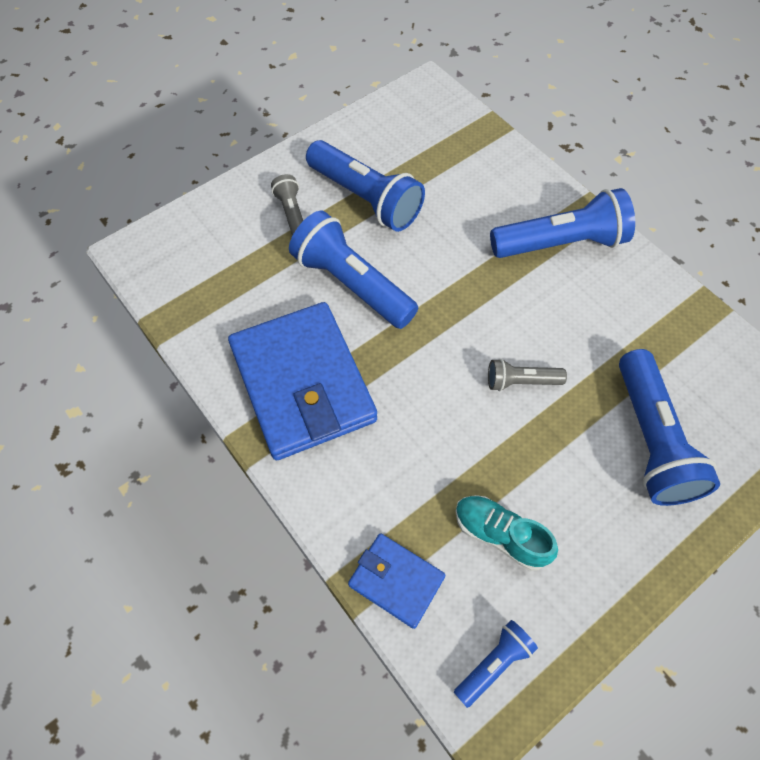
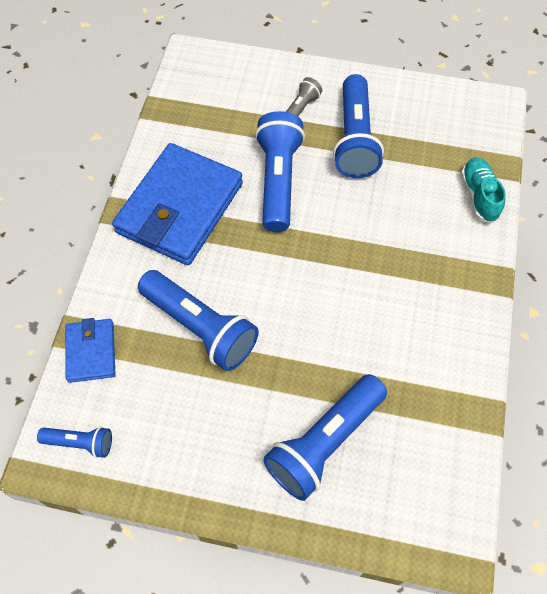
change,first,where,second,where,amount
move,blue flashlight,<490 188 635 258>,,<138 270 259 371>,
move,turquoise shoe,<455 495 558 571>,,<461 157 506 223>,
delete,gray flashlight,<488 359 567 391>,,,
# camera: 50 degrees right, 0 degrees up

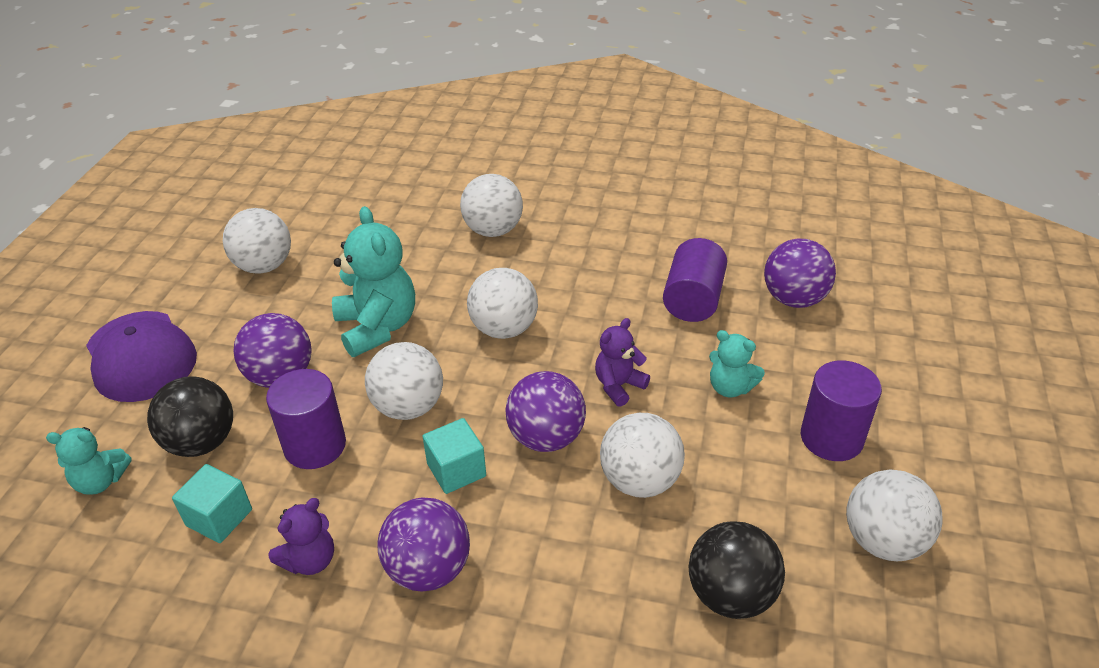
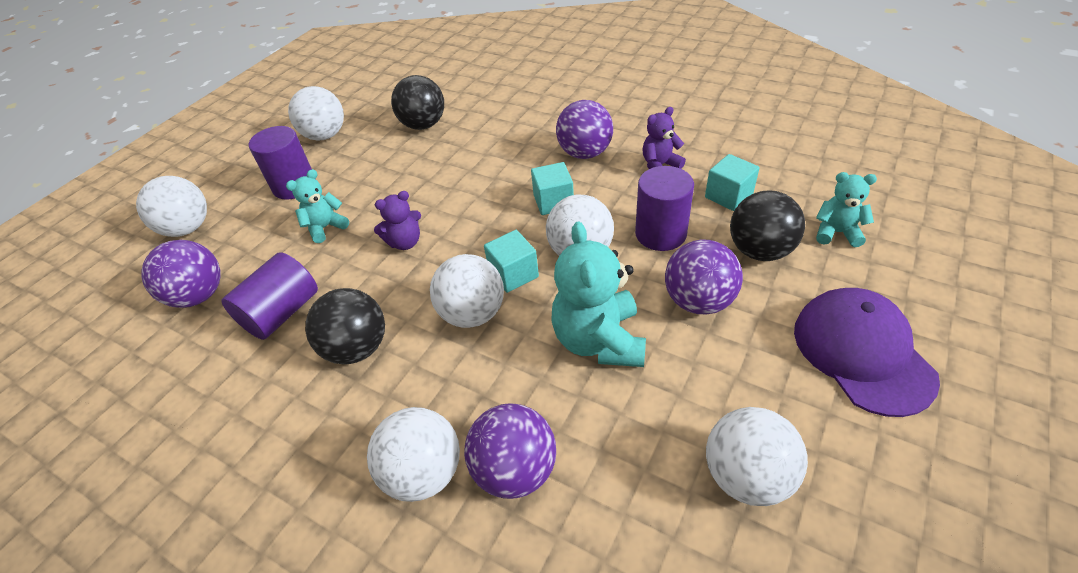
change,first,where,second,where,amount
move,white sphere,<600 413 685 498>,,<136 176 207 237>,
rotate,turquoise stuffed bear,<709 330 765 398>,,<286 169 349 243>,90 degrees counterclockwise
insert,,,jet-black sphere,<305 288 385 365>,
move,purple sphere,<505 371 586 452>,,<464 403 556 499>,
insert,,,turquoise cube,<484 230 539 293>,
# camera: 160 degrees left, 5 degrees up

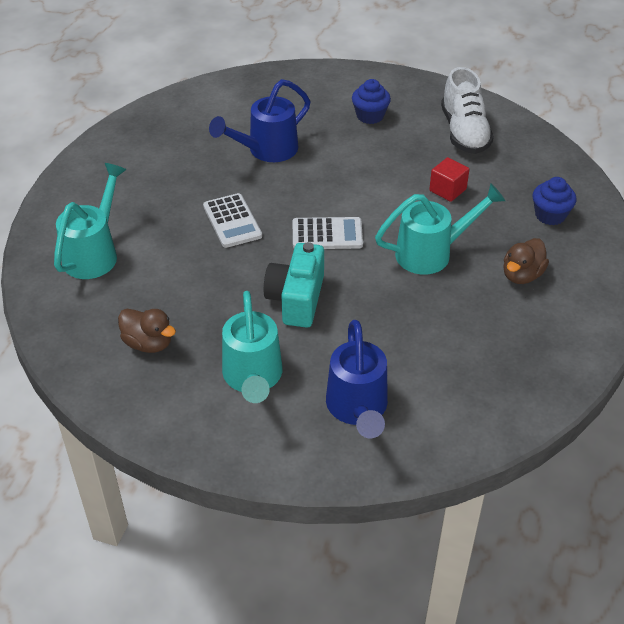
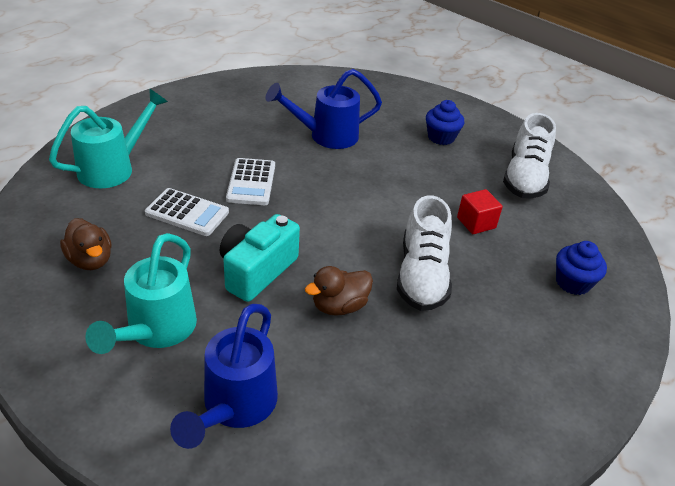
change,first,where,second,where,amount
move,white pocket calculator,<293 217 363 249>,,<145 188 229 236>,
move,brown duck,<503 238 549 284>,,<305 266 373 316>,
replace,turquoise watering can,<375 184 505 275>,white shoe,<397 195 452 311>,
# camera: 20 degrees right, 5 degrees down

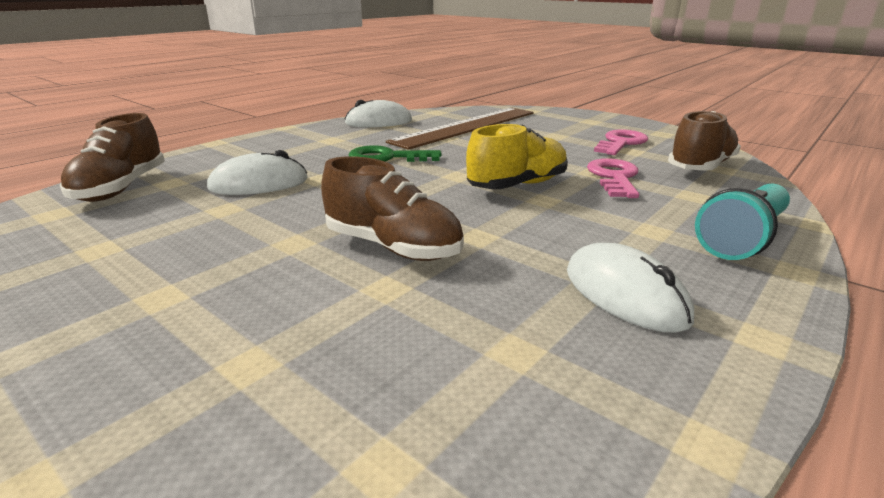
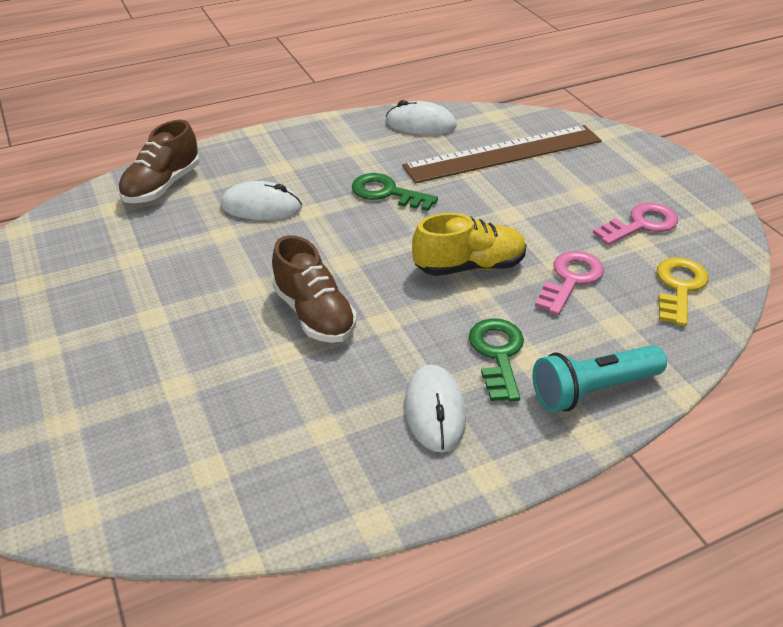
change,first,where,second,where,amount
insert,,,emerald key,<469 318 524 402>,
replace,brown shoe,<668 111 741 171>,yellow key,<657 257 708 326>,
# camera: 25 degrees right, 15 degrees up

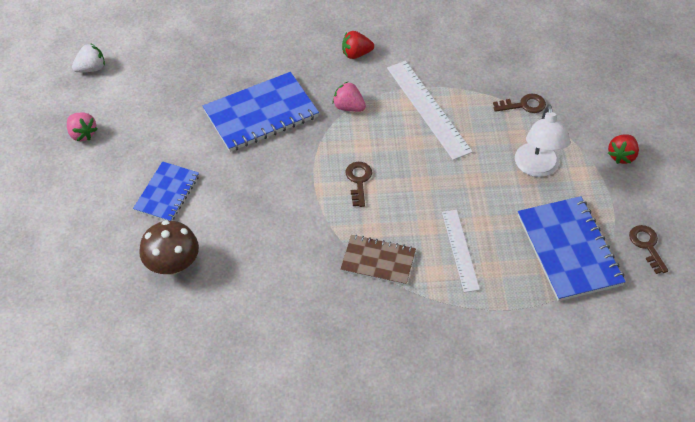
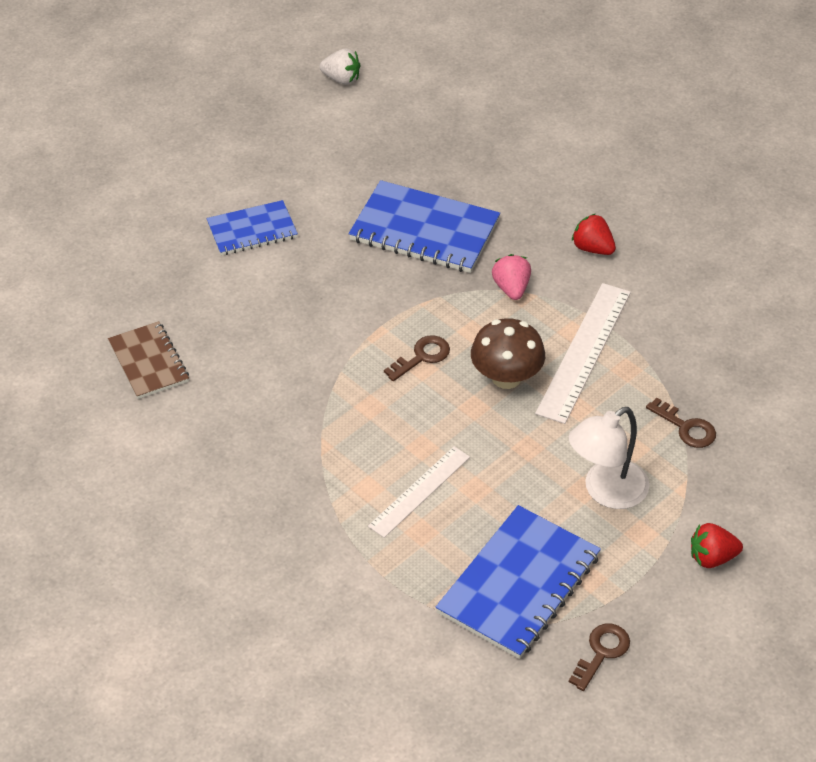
change,first,where,second,where,amount
move,brown exercise book,<340 234 416 286>,,<108 321 189 399>,
move,brown fungus,<139 220 199 275>,,<471 318 545 389>,
delete,rosy berry,<67 112 97 141>,,,
# camera: 50 degrees right, 5 degrees down

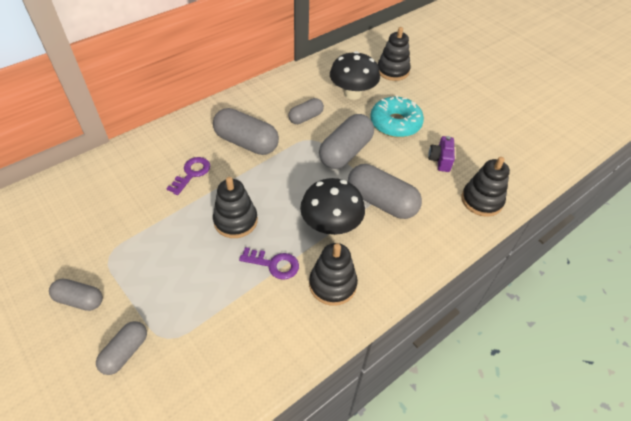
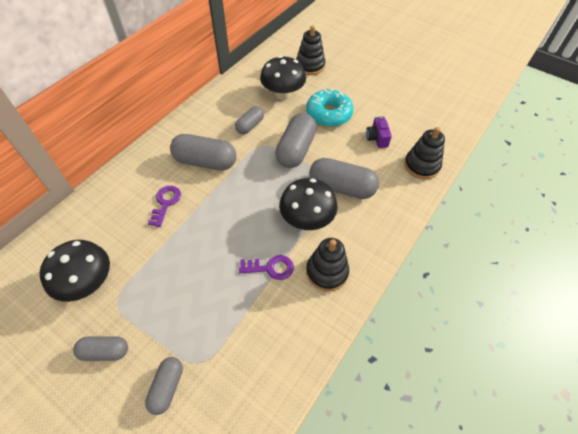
change,first,where,second,where,amount
insert,,,jet-black fungus,<40 240 110 302>,
delete,jet-black ring stacker,<213 177 258 238>,,,
# camera: 15 degrees left, 5 degrees up

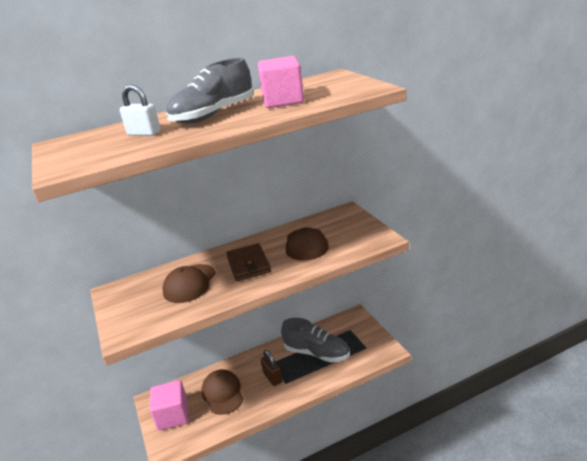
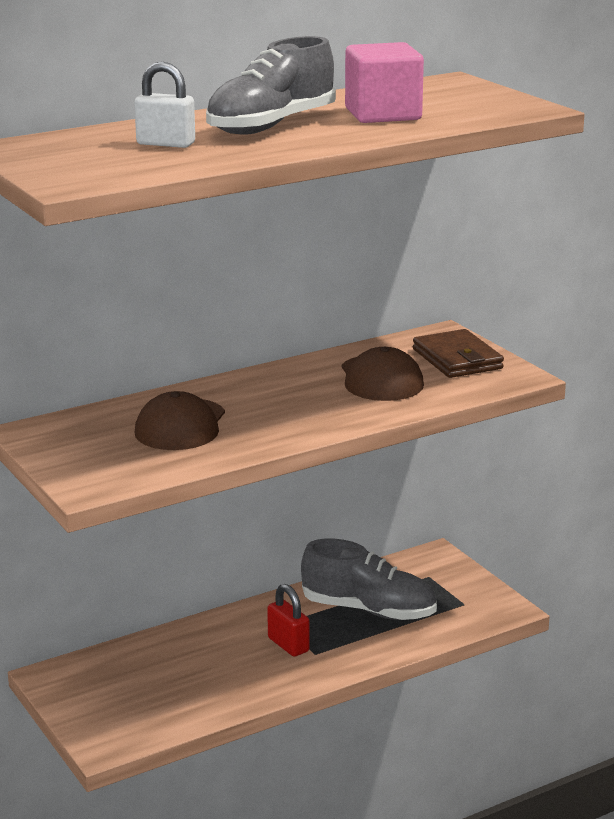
change,first,where,second,where,amount
recolor,brown padlock,<261 350 282 386>,crimson padlock,<267 584 310 657>,
move,brown card wallet,<226 243 271 281>,,<413 329 504 378>,
delete,rosy cube,<150 380 189 431>,,,
delete,brown baseball cap,<201 369 244 415>,,,
# camera: 10 degrees left, 5 degrees down

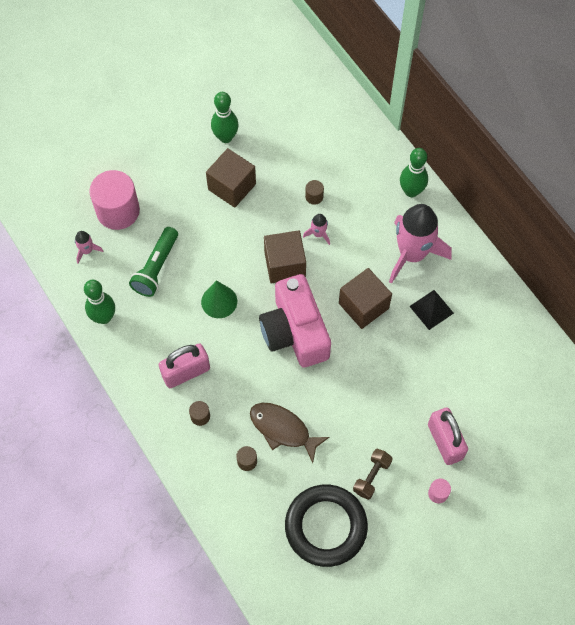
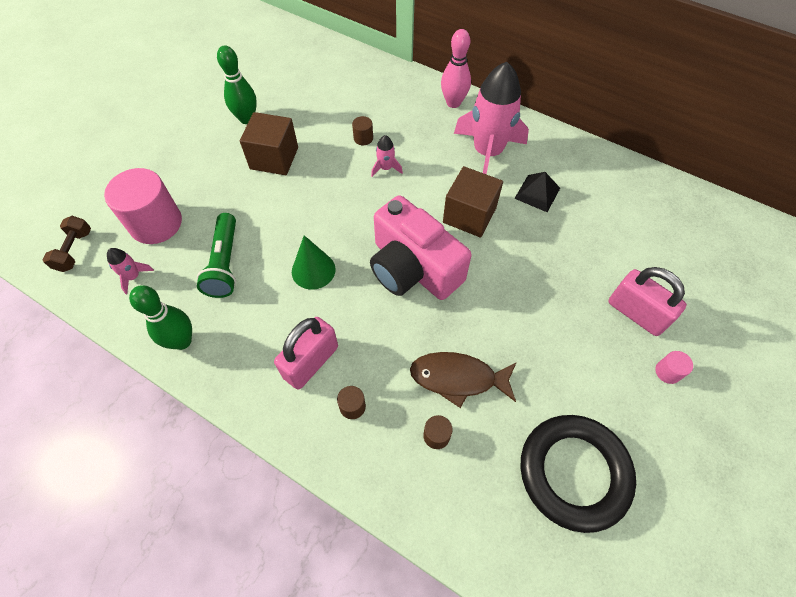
change,first,where,second,where,amount
move,brown free weight,<353 449 393 500>,,<43 216 91 272>,
recolor,emerald bowling pin,<400 148 428 197>,rosy bowling pin,<441 29 471 108>,
delete,brown cube,<264 230 306 283>,,,
# camera: 25 degrees left, 5 degrees down

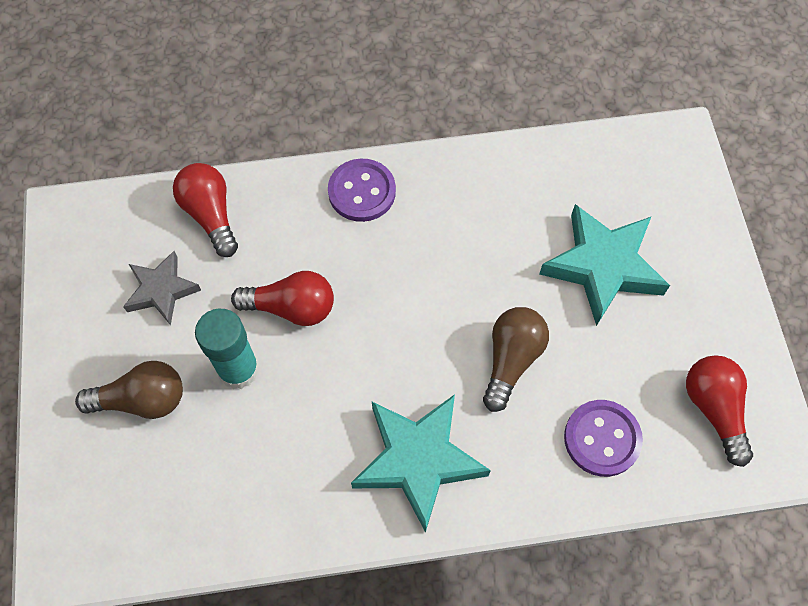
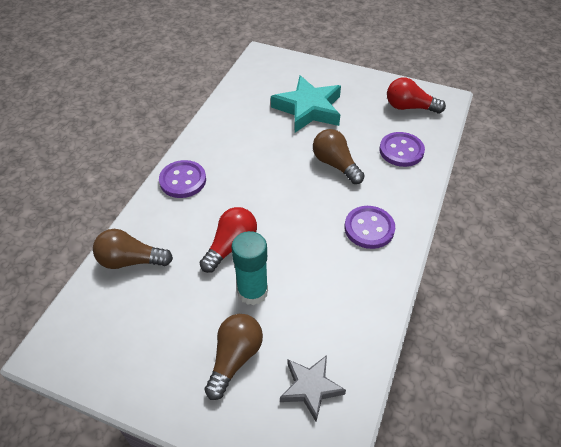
change,first,where,second,where,amount
recolor,crimson lightbulb,<173 163 238 257>,brown lightbulb,<93 229 173 269>,
move,gray five-pointed star,<123 251 201 325>,,<280 355 346 422>,
replace,turquoise five-pointed star,<351 394 491 533>,purple button,<345 206 395 249>,
# camera: 60 degrees left, 15 degrees down

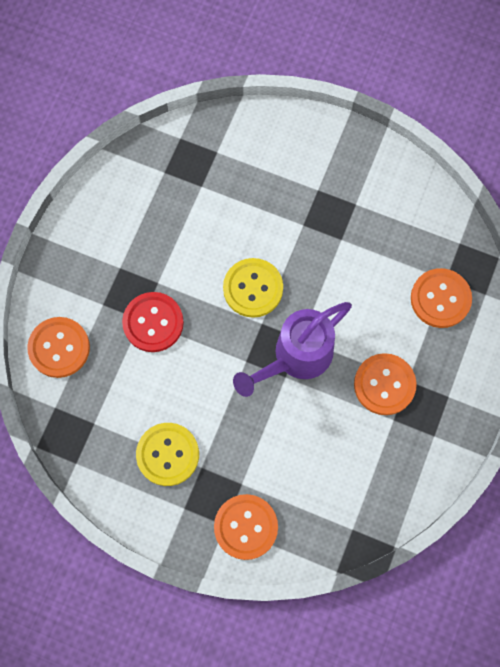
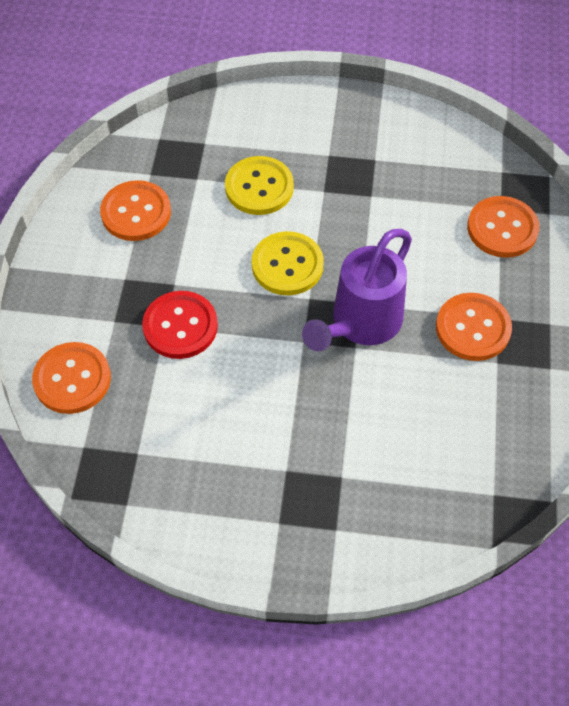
change,first,where,second,where,amount
move,orange button,<214 494 278 560>,,<100 180 171 241>,
move,yellow button,<136 423 199 486>,,<225 156 294 215>,
# camera: 15 degrees left, 15 degrees down

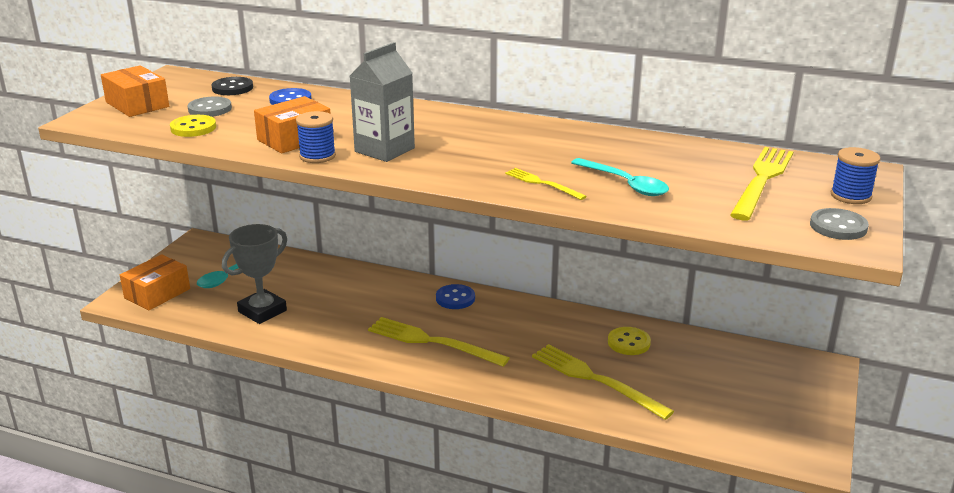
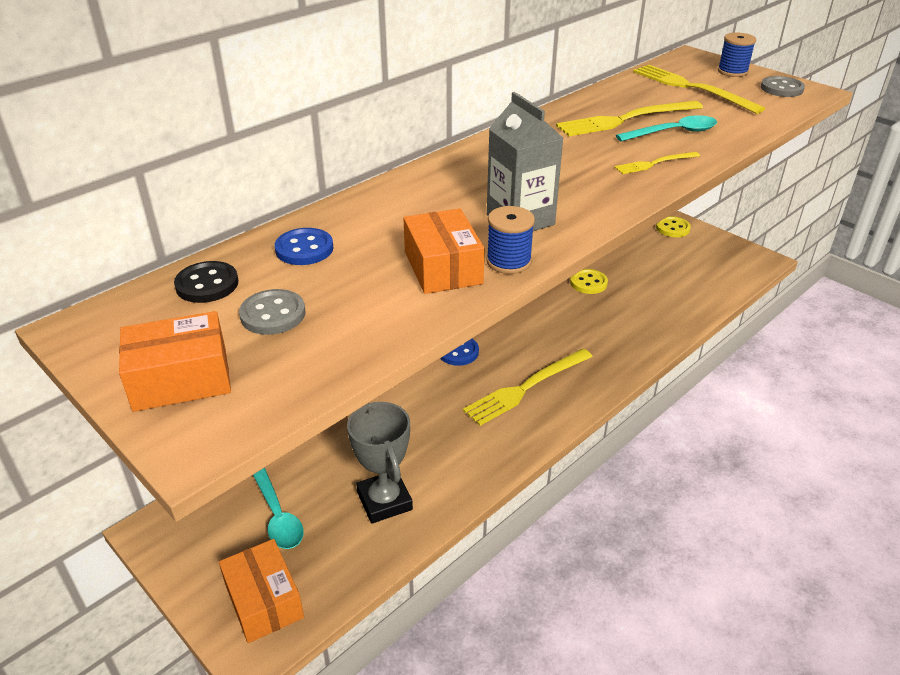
change,first,where,second,where,amount
move,yellow fork,<532 344 674 420>,,<556 101 703 136>,
move,yellow button,<170 115 216 137>,,<656 216 691 237>,
# camera: 65 degrees left, 10 degrees up

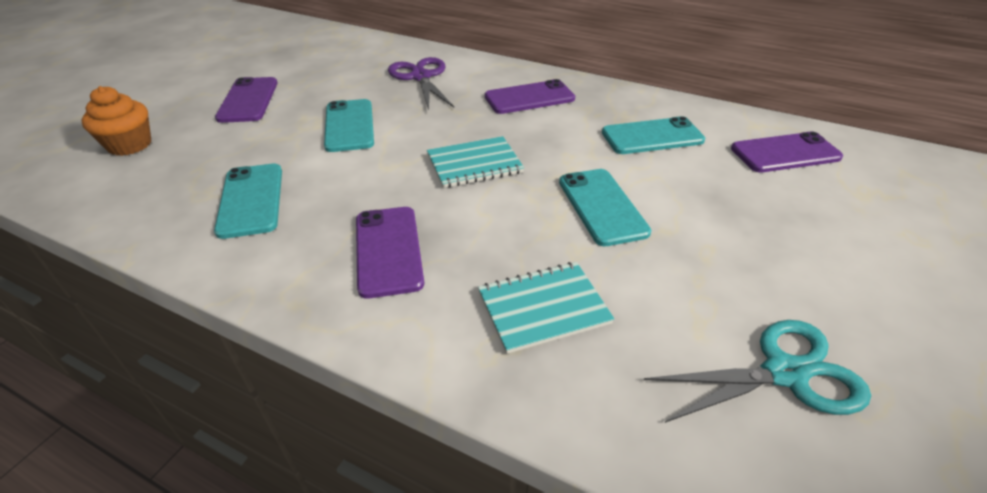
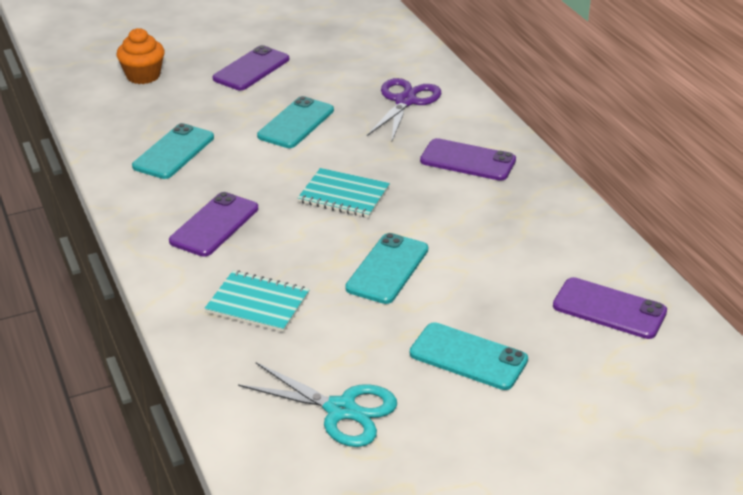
change,first,where,second,where,amount
move,turquoise phone,<602 116 705 154>,,<410 322 528 390>,
# camera: 40 degrees right, 5 degrees down

